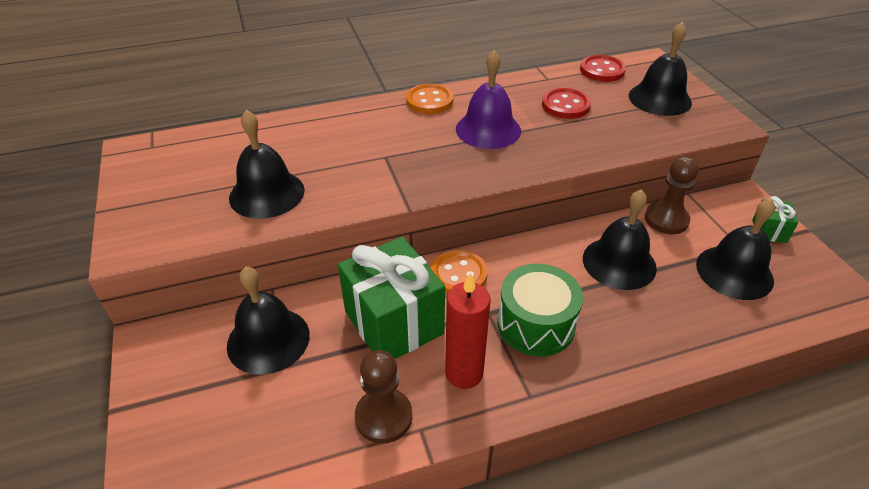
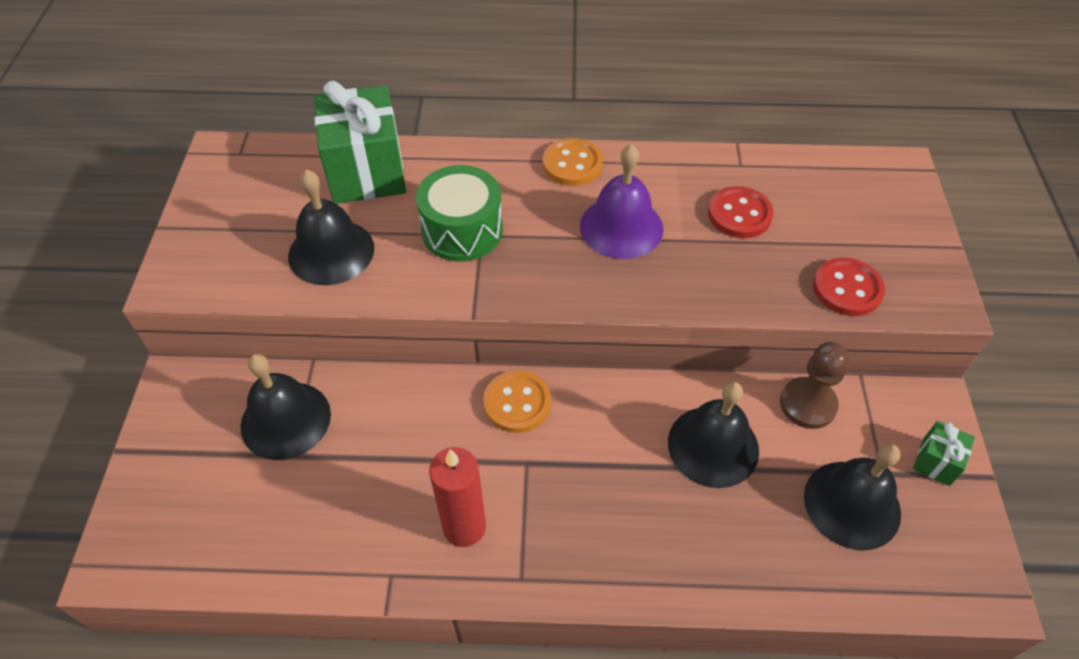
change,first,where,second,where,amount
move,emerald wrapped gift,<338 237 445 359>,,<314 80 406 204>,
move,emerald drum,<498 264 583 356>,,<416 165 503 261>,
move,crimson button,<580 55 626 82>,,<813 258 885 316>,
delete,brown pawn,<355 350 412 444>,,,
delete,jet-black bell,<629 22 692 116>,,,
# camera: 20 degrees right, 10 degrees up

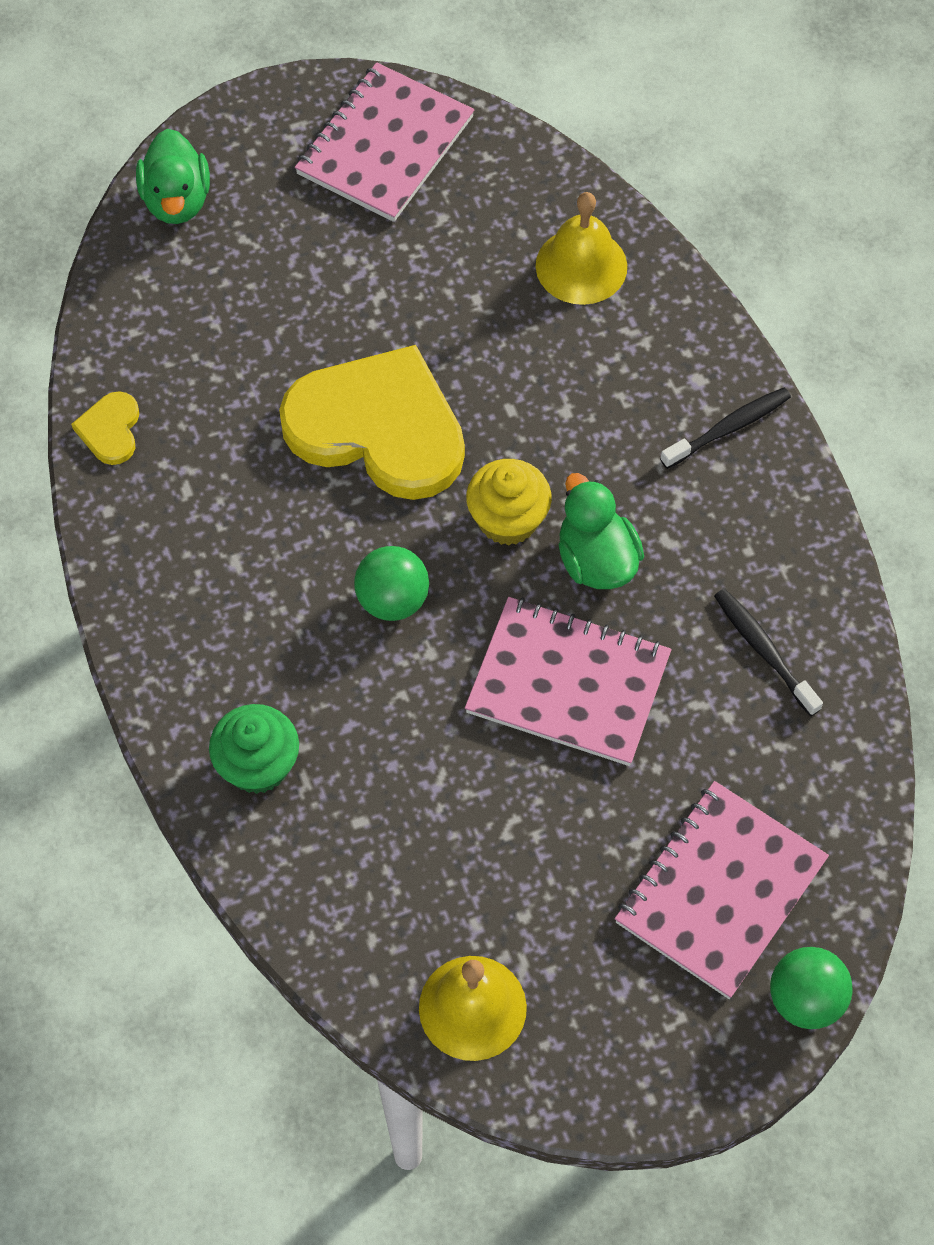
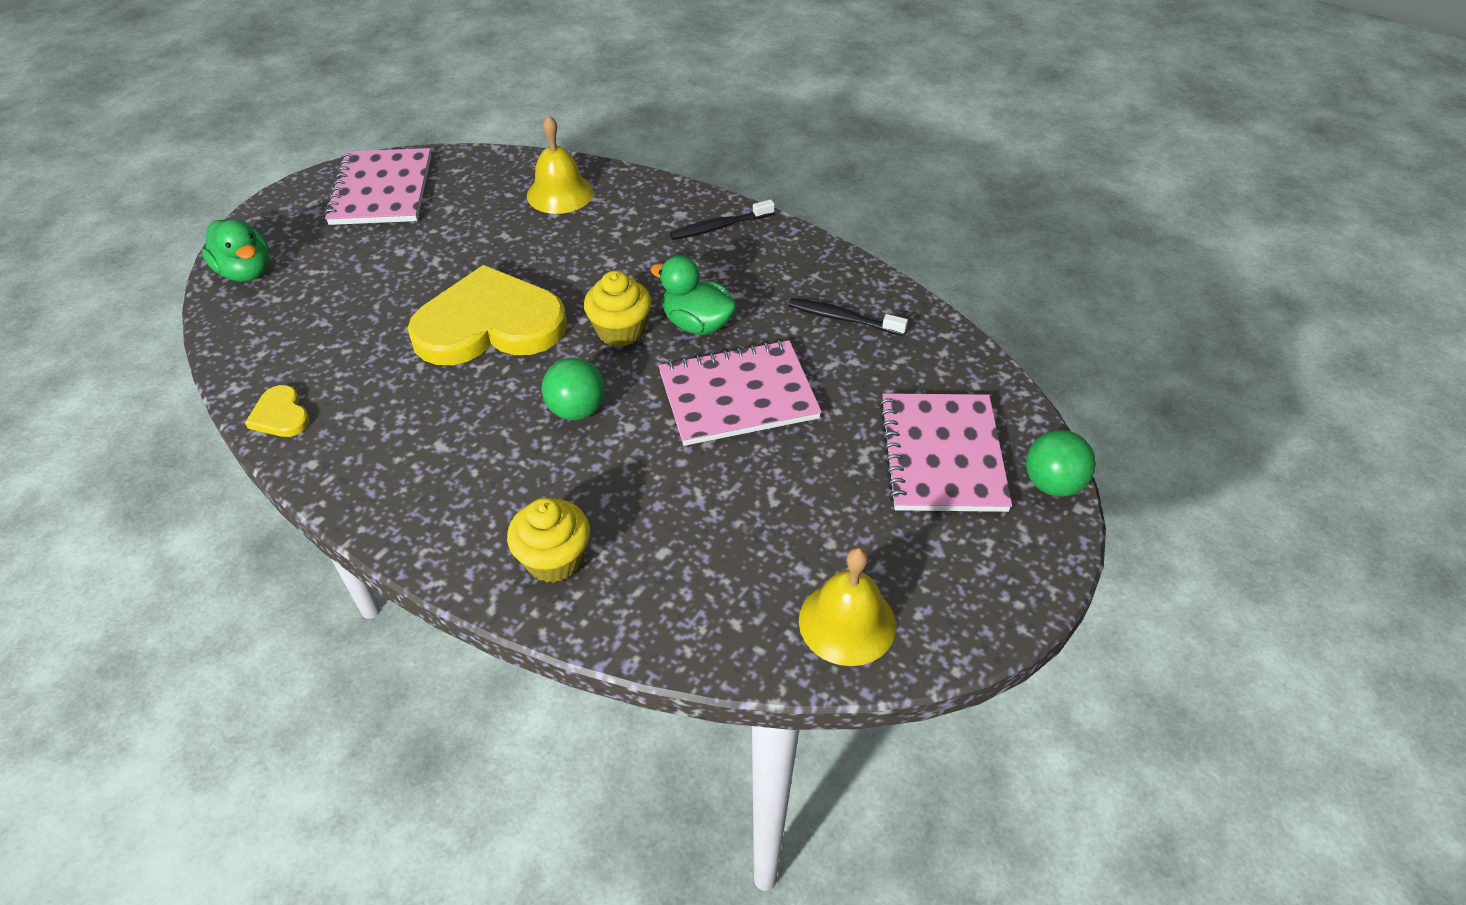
change,first,where,second,where,amount
recolor,emerald fairy cake,<209 704 299 794>,yellow fairy cake,<507 498 590 583>,
rotate,jet-black dental brush,<660 388 791 469>,,<670 199 775 240>,135 degrees counterclockwise
# camera: 35 degrees left, 15 degrees down

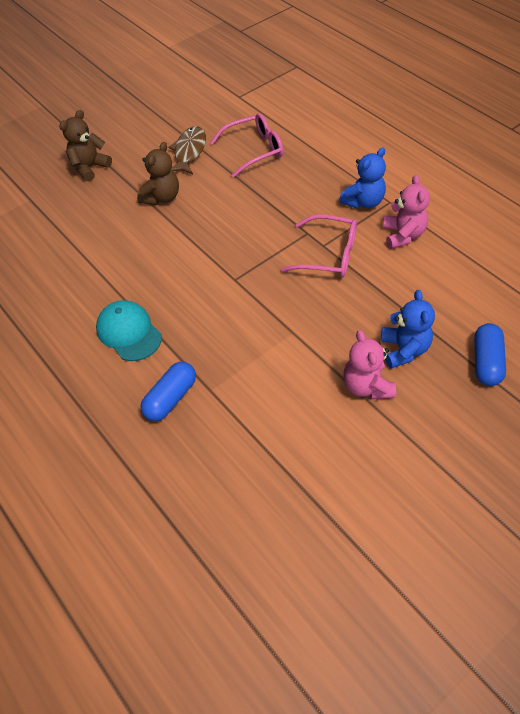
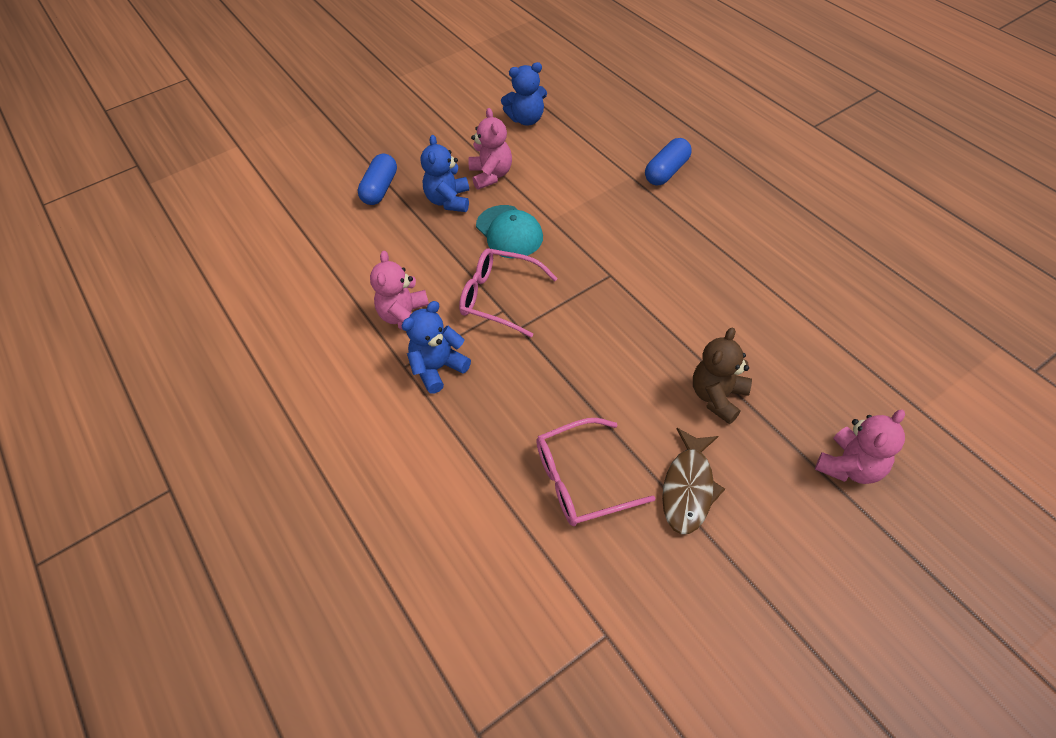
change,first,where,second,where,amount
move,turquoise baseball cap,<96 300 162 361>,,<476 205 543 258>,
insert,,,blue stuffed bear,<501 62 547 126>,
recolor,brown stuffed bear,<59 110 112 181>,rosy stuffed bear,<815 410 905 484>,
# camera: 175 degrees left, 0 degrees up

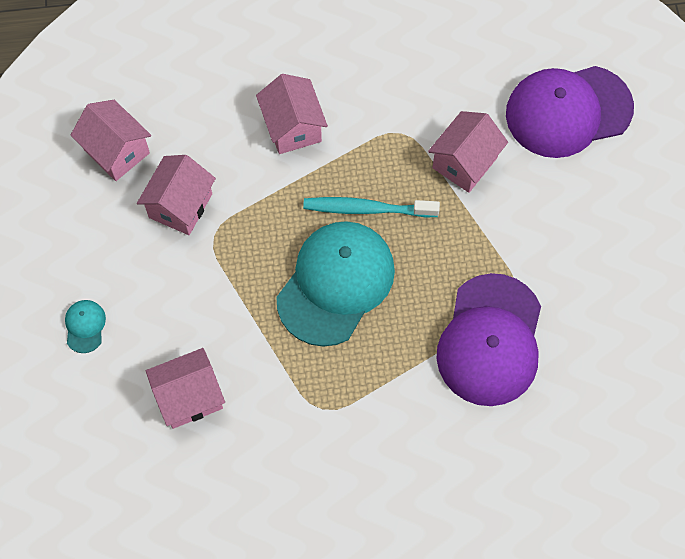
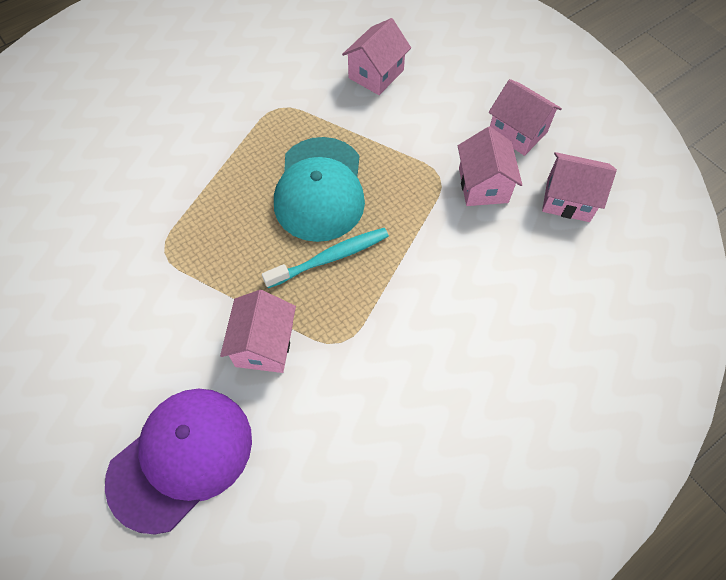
change,first,where,second,where,amount
move,rosy toy house,<256 74 328 154>,,<488 79 562 156>,
delete,turquoise baseball cap,<65 300 106 353>,,,
delete,purple baseball cap,<436 273 541 406>,,,
# camera: 150 degrees right, 5 degrees down

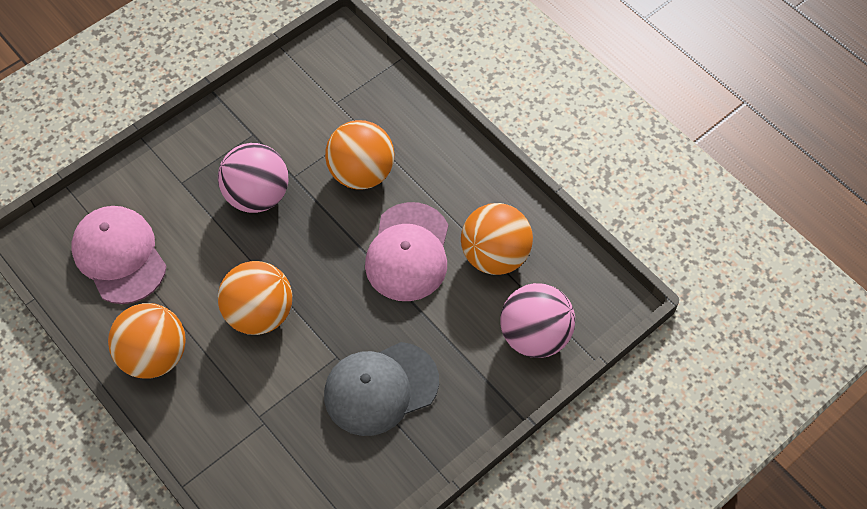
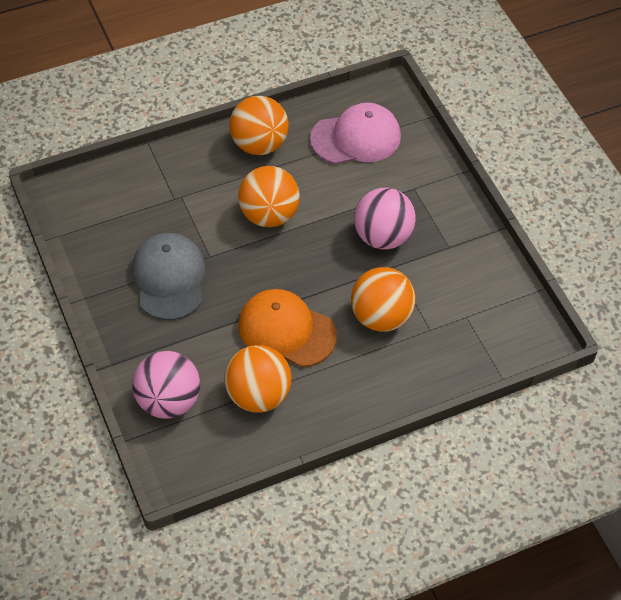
change,first,where,second,where,amount
recolor,rosy baseball cap,<365 202 448 301>,orange baseball cap,<238 289 337 367>,
# camera: 105 degrees right, 5 degrees down

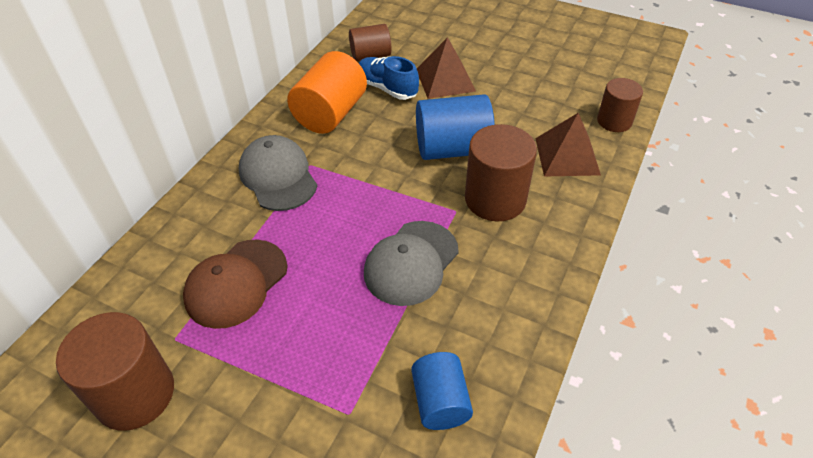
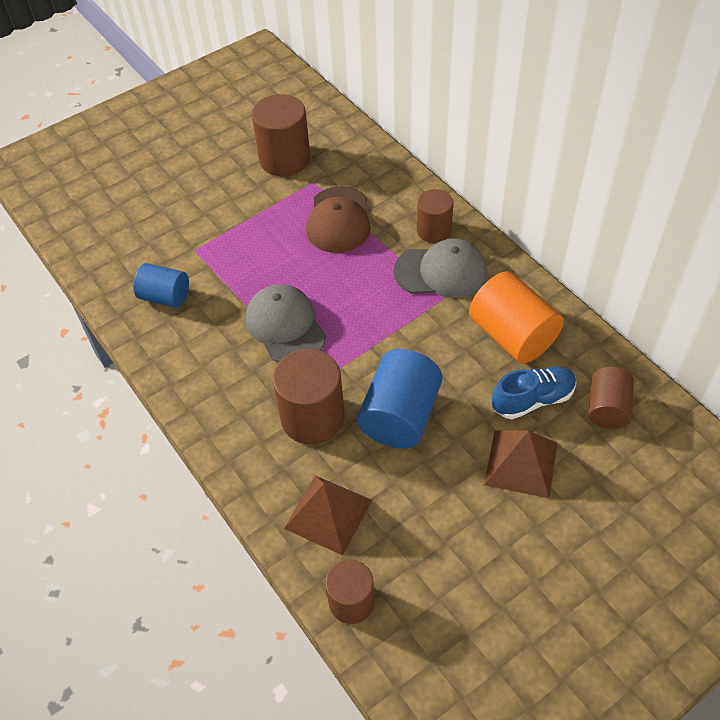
change,first,where,second,where,amount
rotate,brown baseball cap,<183 240 287 329>,,<306 186 371 253>,150 degrees counterclockwise
insert,,,brown solid cylinder,<417 189 453 243>,
# camera: 120 degrees right, 5 degrees up

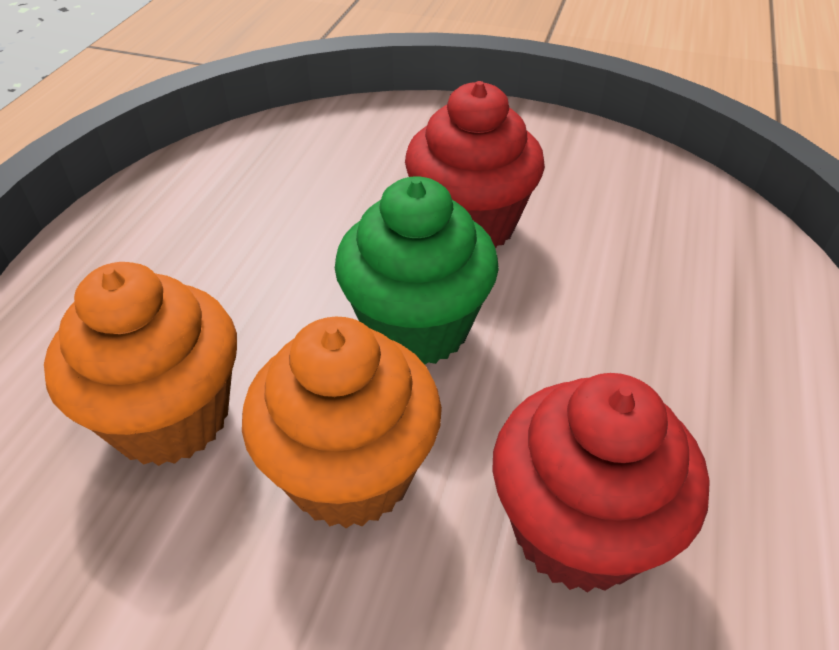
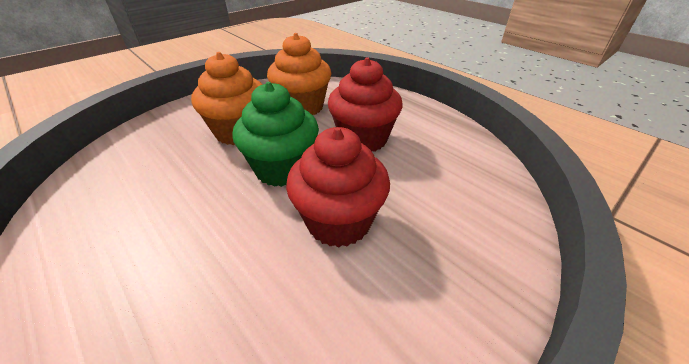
change,first,where,second,where,amount
move,crimson fairy cake,<492 373 710 593>,,<328 57 403 152>,
# camera: 120 degrees right, 5 degrees down

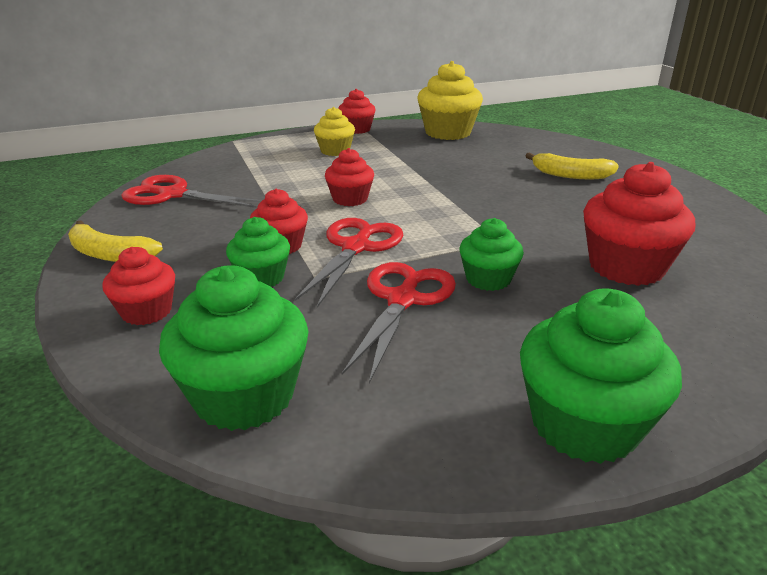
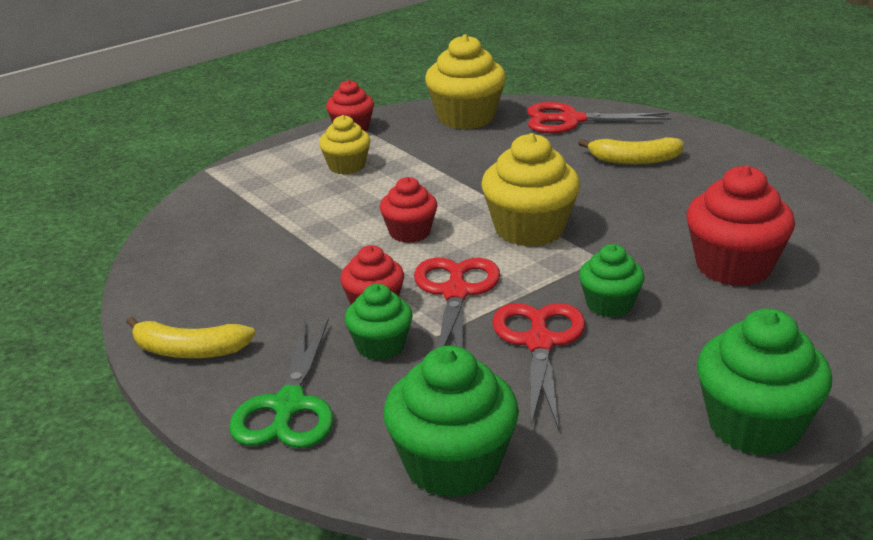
change,first,where,second,where,amount
replace,crimson fairy cake,<102 247 175 325>,emerald scissors,<229 318 334 448>,
insert,,,yellow fairy cake,<481 133 580 247>,
move,crimson scissors,<121 175 262 208>,,<527 102 671 133>,
# camera: 15 degrees left, 0 degrees up

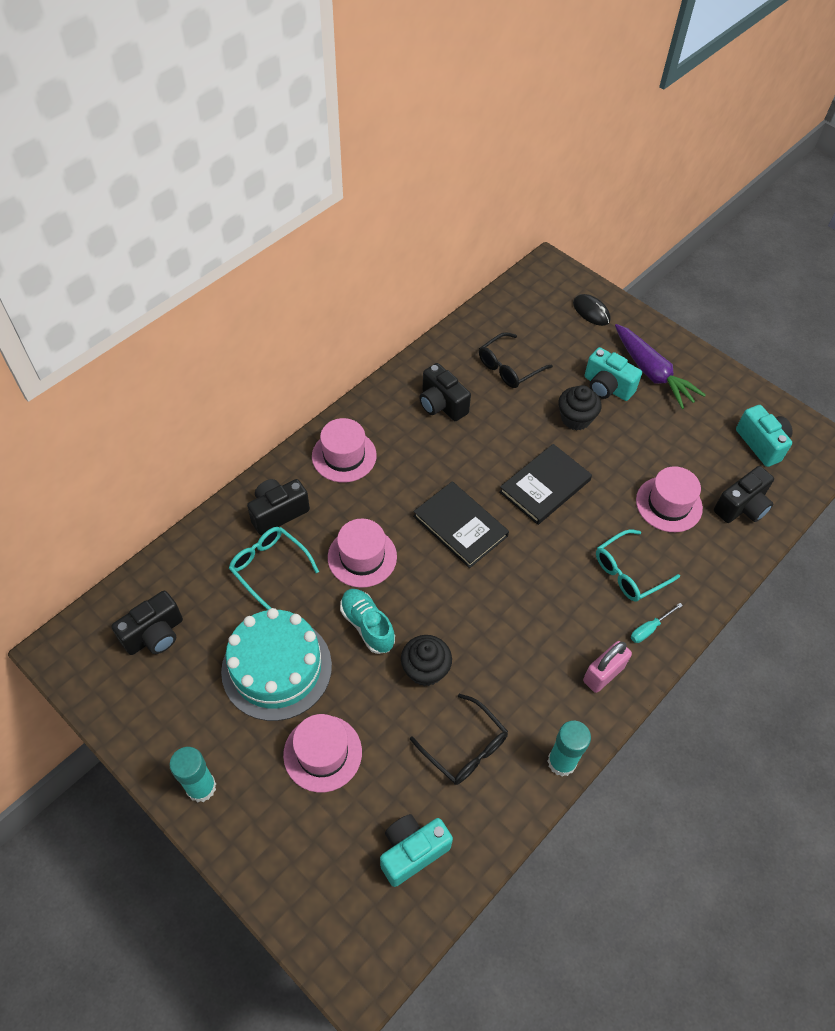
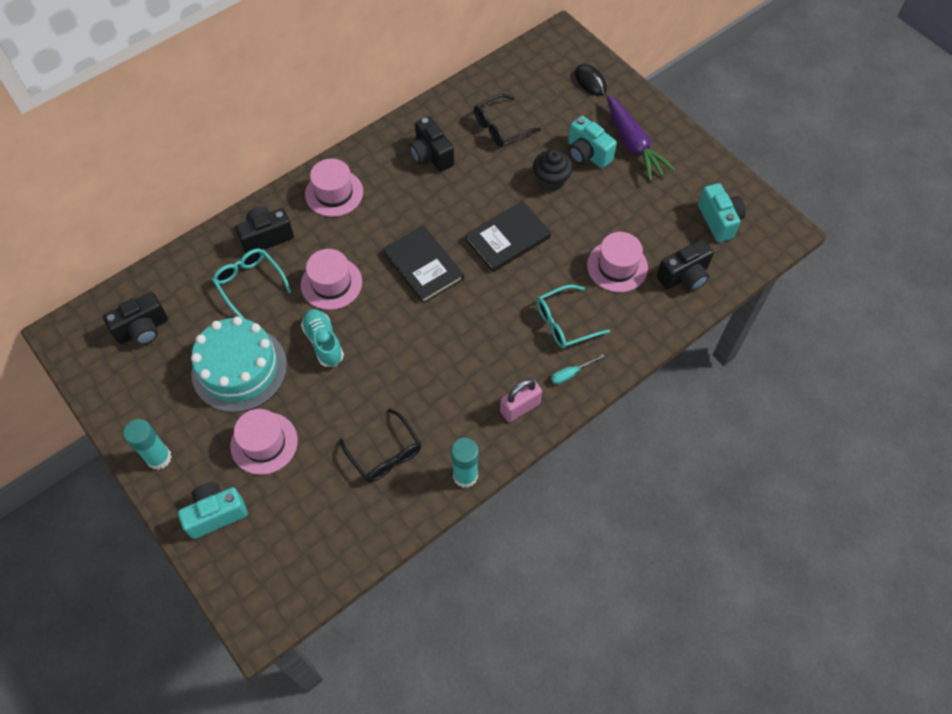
change,first,where,second,where,amount
move,turquoise camera,<380 814 453 887>,,<178 482 248 539>,
delete,jet-black fairy cake,<401 635 452 686>,,,
# camera: 10 degrees right, 5 degrees up

